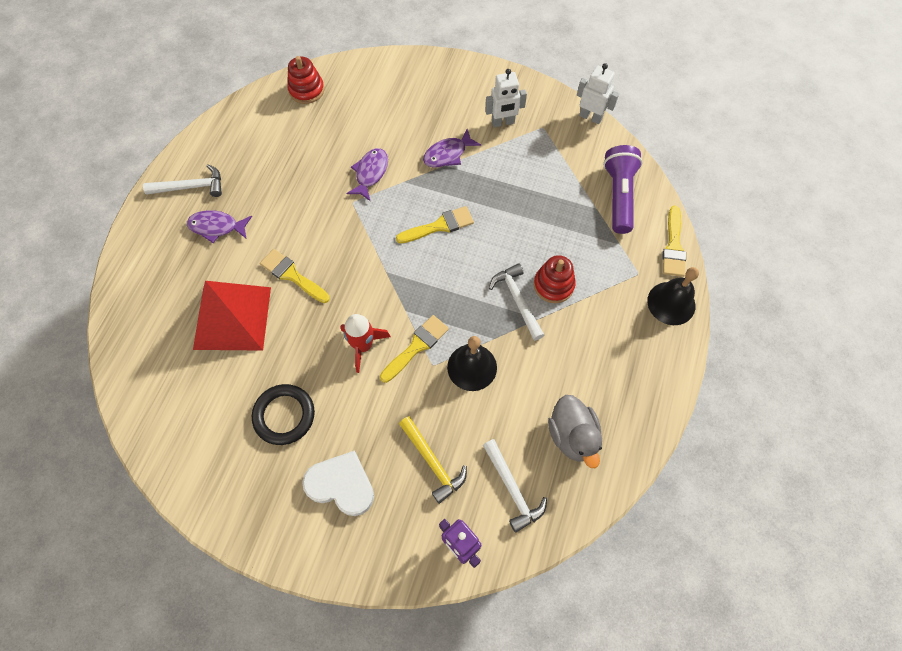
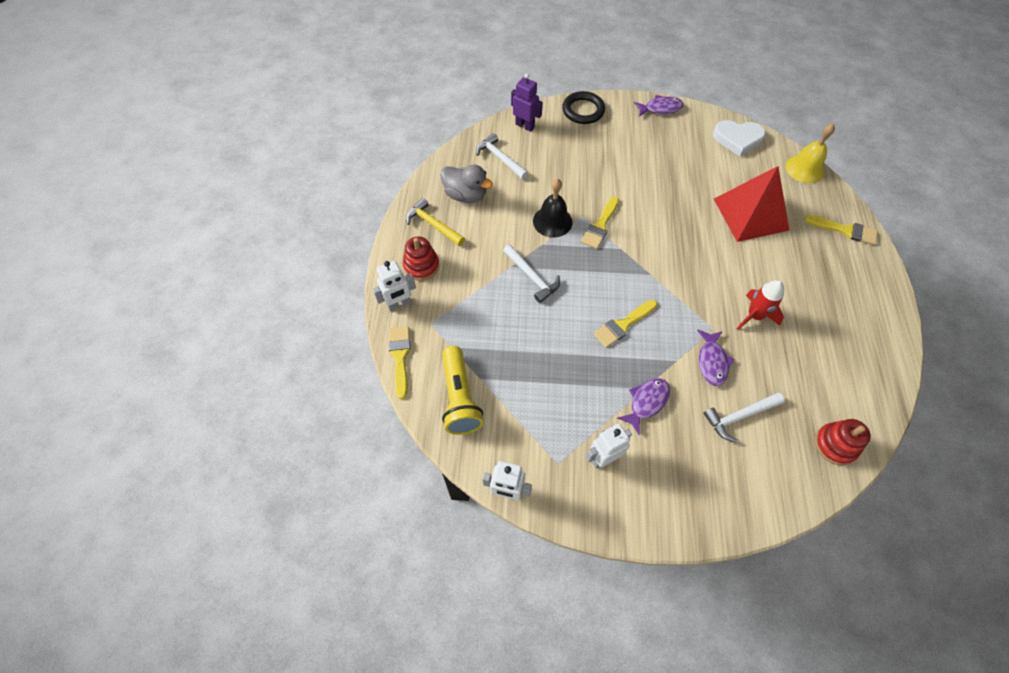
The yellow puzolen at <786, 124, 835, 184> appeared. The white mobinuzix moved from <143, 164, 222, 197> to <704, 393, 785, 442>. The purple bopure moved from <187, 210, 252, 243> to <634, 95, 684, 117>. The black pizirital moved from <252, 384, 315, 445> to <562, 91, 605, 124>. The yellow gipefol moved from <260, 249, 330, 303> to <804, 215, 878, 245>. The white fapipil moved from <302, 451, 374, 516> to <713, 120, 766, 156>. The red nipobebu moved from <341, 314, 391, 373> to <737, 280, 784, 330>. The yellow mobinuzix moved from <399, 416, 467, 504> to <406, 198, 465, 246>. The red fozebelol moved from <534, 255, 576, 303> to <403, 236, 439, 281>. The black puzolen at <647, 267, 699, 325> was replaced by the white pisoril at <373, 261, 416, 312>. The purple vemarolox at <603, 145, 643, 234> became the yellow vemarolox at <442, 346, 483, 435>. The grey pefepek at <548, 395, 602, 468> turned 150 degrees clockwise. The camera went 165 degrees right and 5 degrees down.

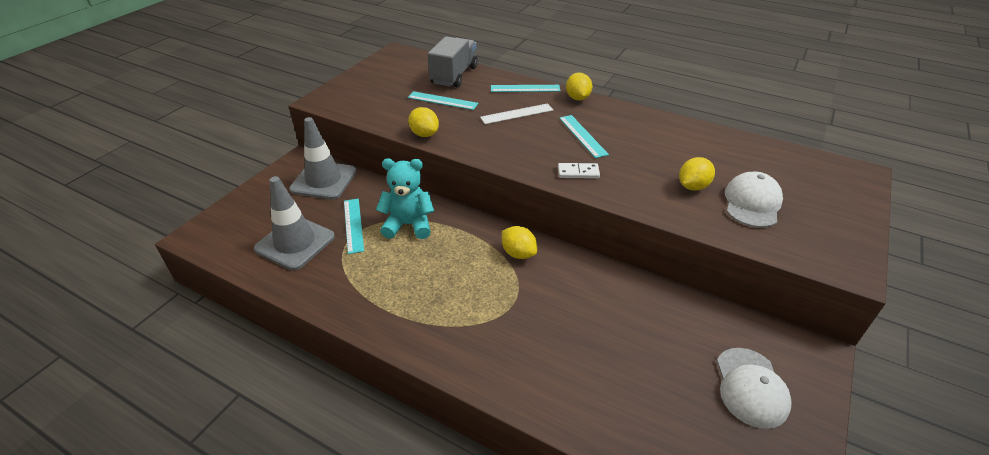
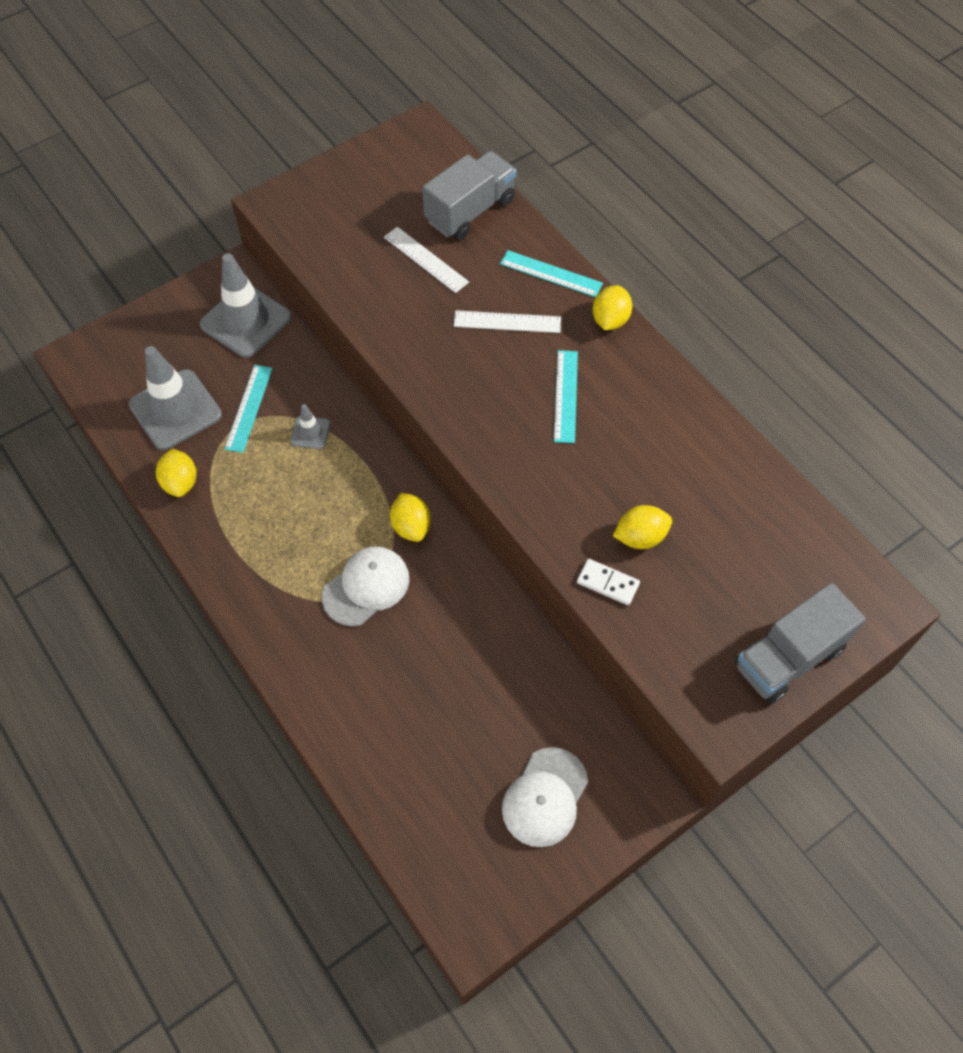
The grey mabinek at <734, 583, 866, 704> appeared. The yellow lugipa moved from <408, 107, 439, 137> to <156, 449, 197, 497>. The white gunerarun moved from <558, 163, 600, 179> to <577, 559, 640, 605>. The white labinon moved from <725, 172, 783, 228> to <322, 546, 409, 626>. The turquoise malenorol at <376, 158, 434, 239> was replaced by the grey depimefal at <290, 404, 330, 449>. The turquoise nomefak at <408, 91, 478, 110> became the white nomefak at <384, 227, 469, 293>. The camera went 25 degrees right and 20 degrees up.

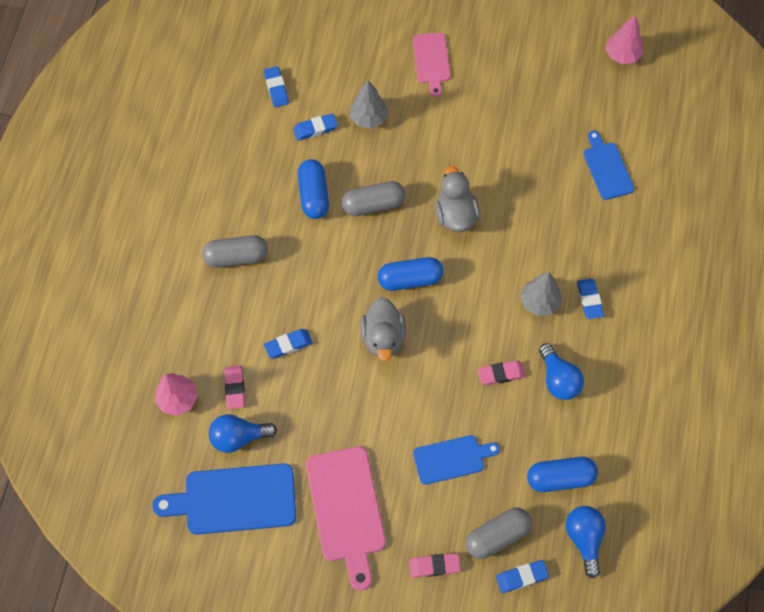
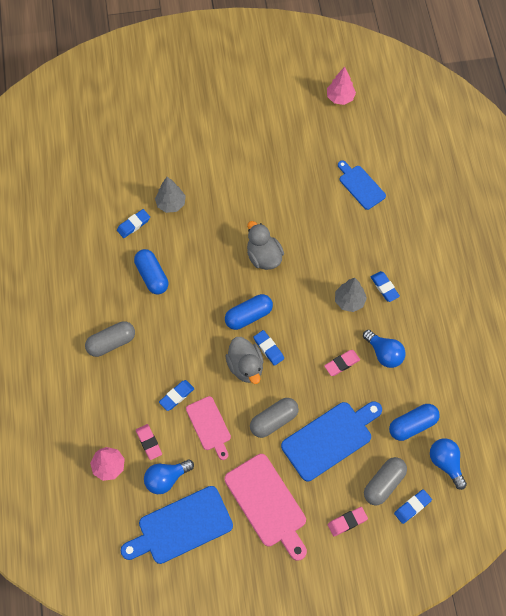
The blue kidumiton moved from <264, 66, 289, 107> to <254, 330, 284, 366>. The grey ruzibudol moved from <342, 181, 405, 216> to <250, 398, 299, 438>. The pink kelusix moved from <413, 33, 451, 97> to <186, 396, 231, 460>. The blue kelusix at <413, 435, 500, 485> changed to 1.63 times the size. The camera went 20 degrees left and 0 degrees up.

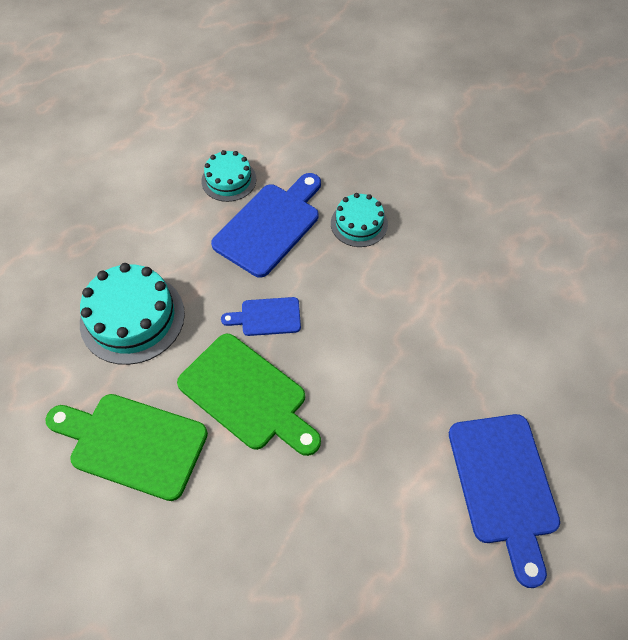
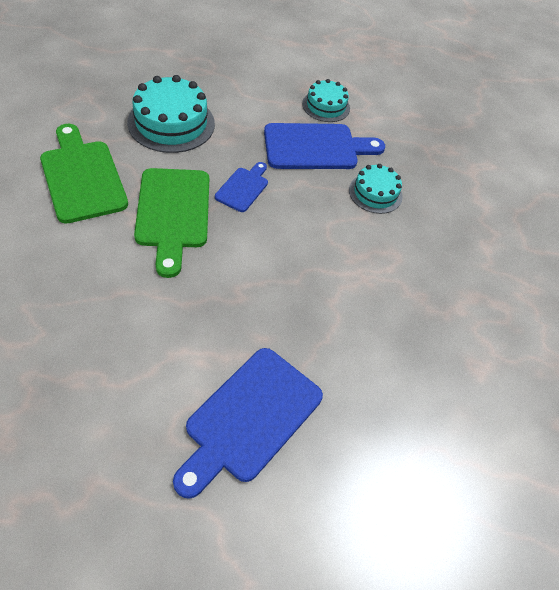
The blue kelusix at <221, 297, 301, 336> turned 75 degrees clockwise. The camera went 40 degrees right and 5 degrees down.

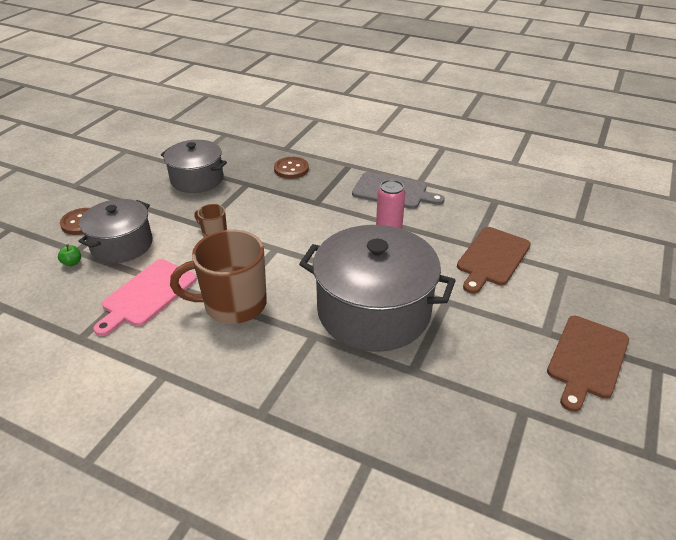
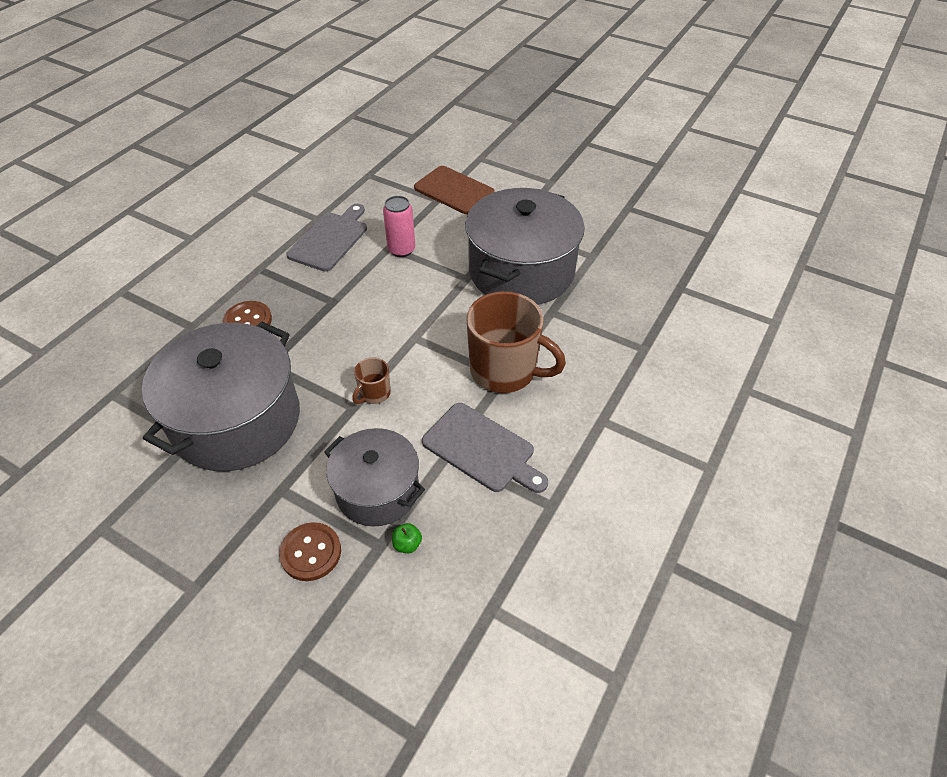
The brown kelusix at <547, 316, 629, 412> disappeared. The pink kelusix at <94, 259, 197, 336> became the grey kelusix at <422, 403, 548, 493>. The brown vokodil at <170, 230, 267, 324> turned 60 degrees counterclockwise. The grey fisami at <161, 140, 227, 193> changed to 1.65 times the size. The camera went 85 degrees left and 10 degrees up.

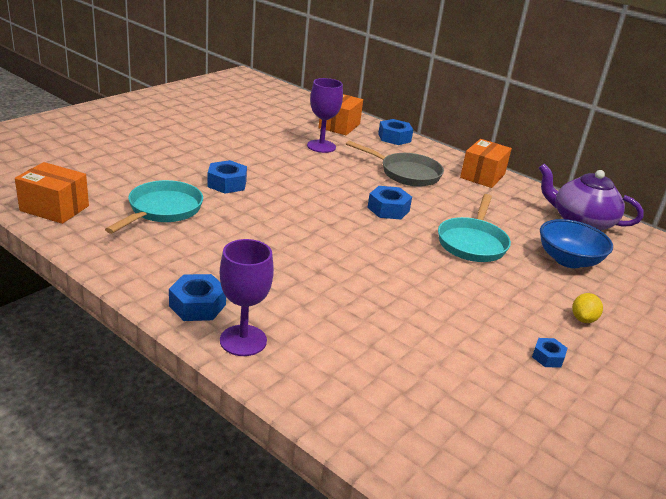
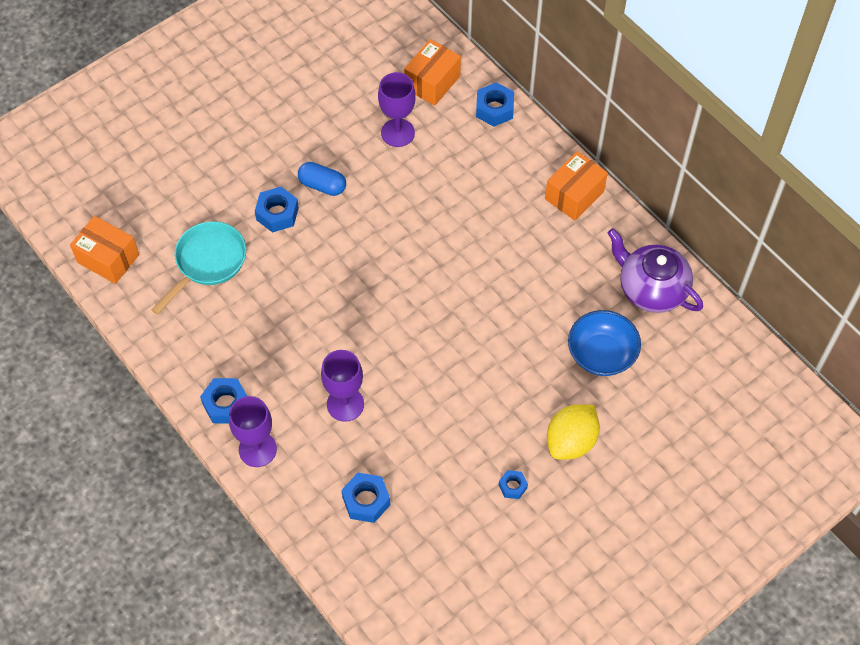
The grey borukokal at <346, 140, 444, 187> disappeared. The turquoise borukokal at <438, 194, 511, 262> disappeared. The blue ruzibudol at <298, 162, 346, 196> appeared. The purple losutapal at <321, 350, 364, 422> appeared. The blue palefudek moved from <367, 186, 412, 219> to <341, 473, 390, 523>. The yellow lugipa at <572, 293, 603, 323> changed to 1.86 times the size. The camera went 15 degrees right and 30 degrees up.

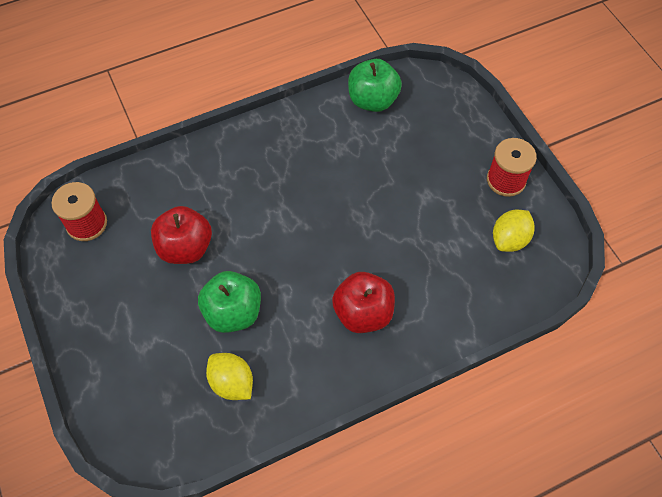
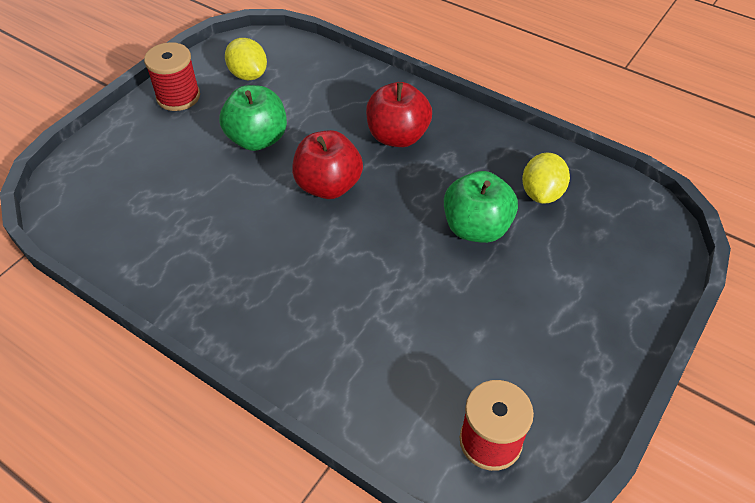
The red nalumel moved from <151, 206, 212, 264> to <292, 130, 363, 199>. The green nalumel moved from <348, 59, 402, 112> to <219, 85, 287, 151>. The yellow lugipa at <493, 210, 535, 252> turned 45 degrees clockwise. The camera went 120 degrees left and 10 degrees down.

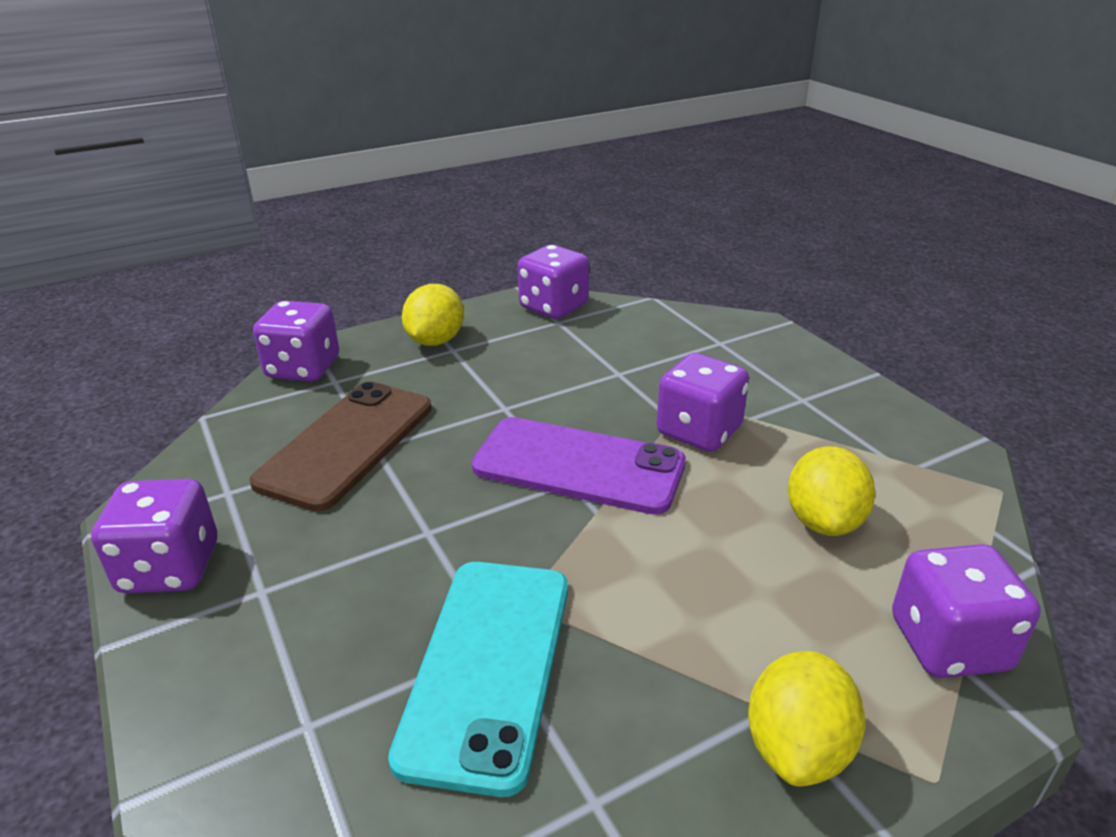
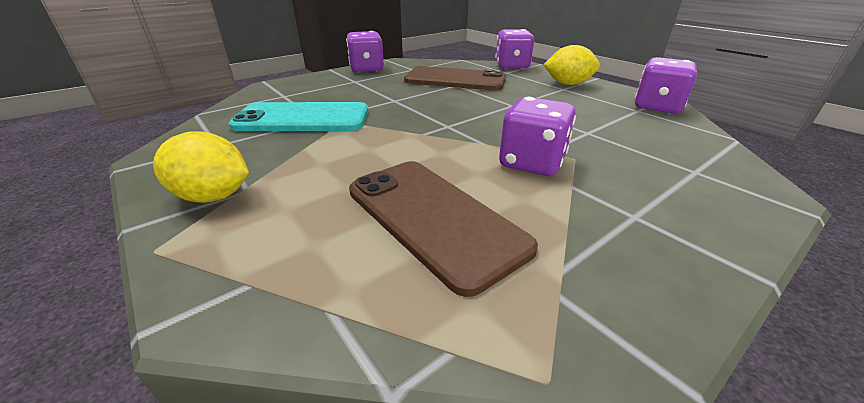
The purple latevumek at <472, 417, 686, 515> disappeared. The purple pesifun at <892, 544, 1041, 678> disappeared. The yellow lugipa at <788, 446, 875, 536> was replaced by the brown latevumek at <349, 161, 538, 297>. The camera went 80 degrees right and 0 degrees up.

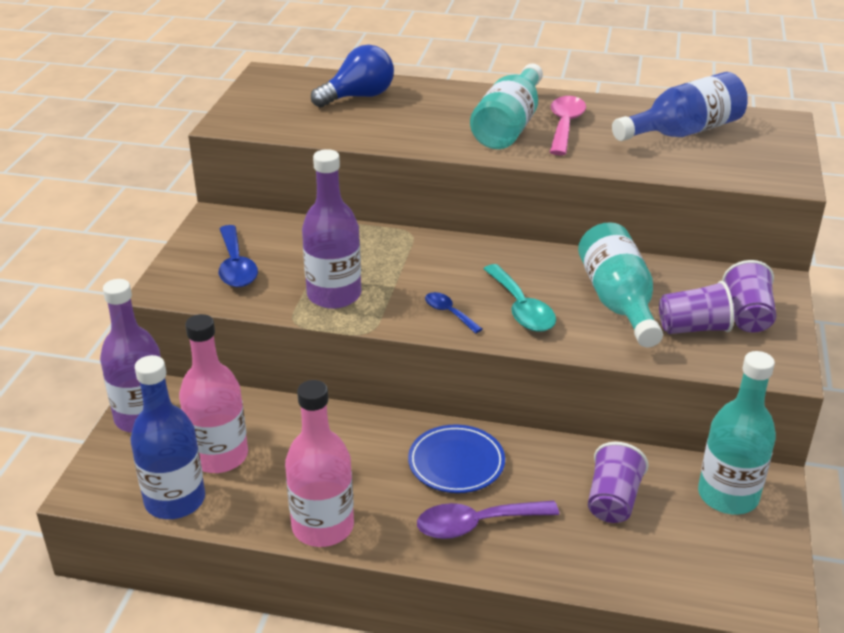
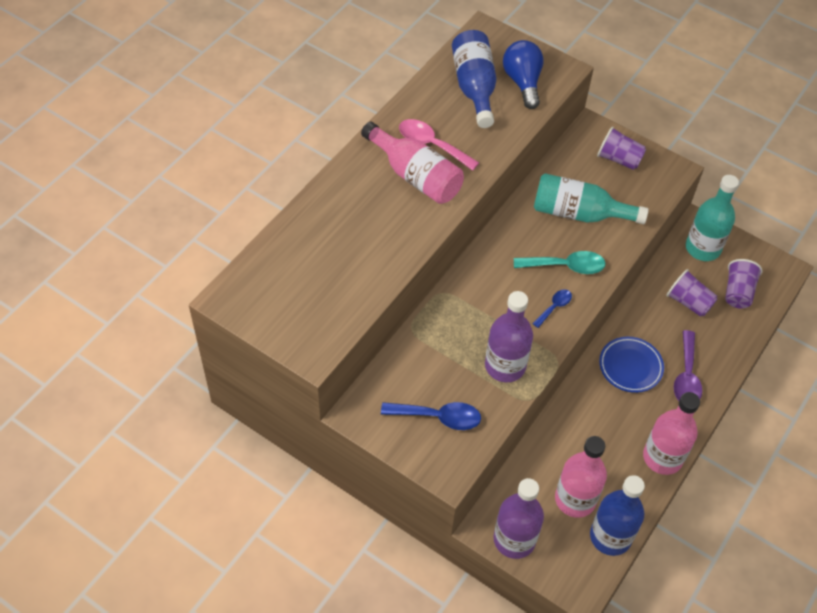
The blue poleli moved from <311, 45, 394, 108> to <503, 40, 544, 109>. The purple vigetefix moved from <659, 281, 734, 334> to <725, 259, 763, 309>. The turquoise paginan at <470, 63, 543, 149> became the pink paginan at <361, 121, 464, 204>. The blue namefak at <425, 292, 482, 334> turned 150 degrees clockwise. The camera went 70 degrees left and 20 degrees up.

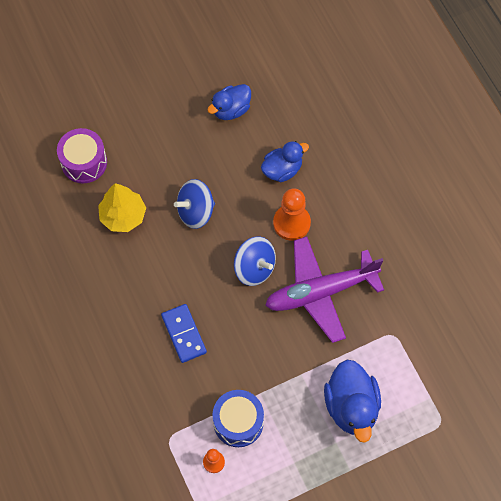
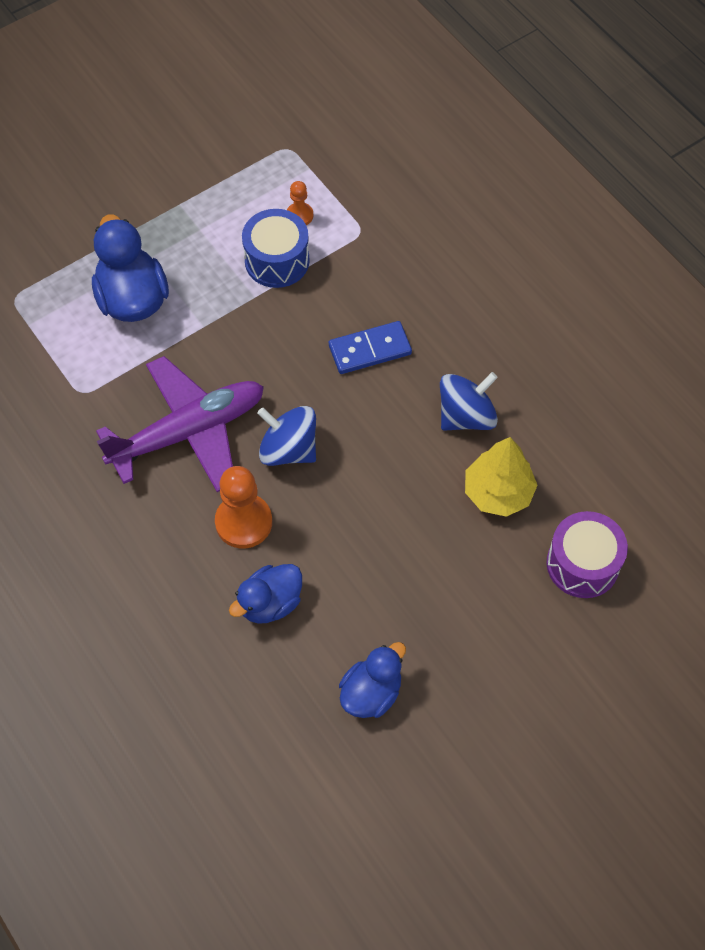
The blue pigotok moved from <174, 179, 215, 229> to <440, 372, 498, 431>. The blue gunerarun at <161, 304, 207, 363> turned 75 degrees counterclockwise. The camera went 170 degrees right and 5 degrees down.

